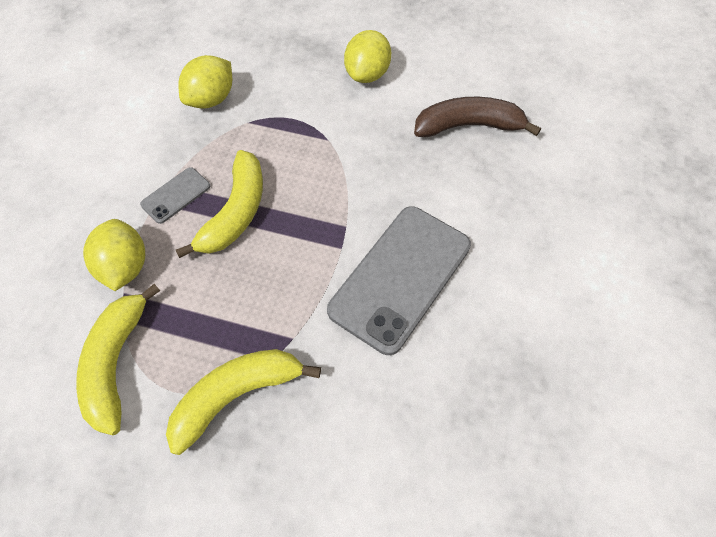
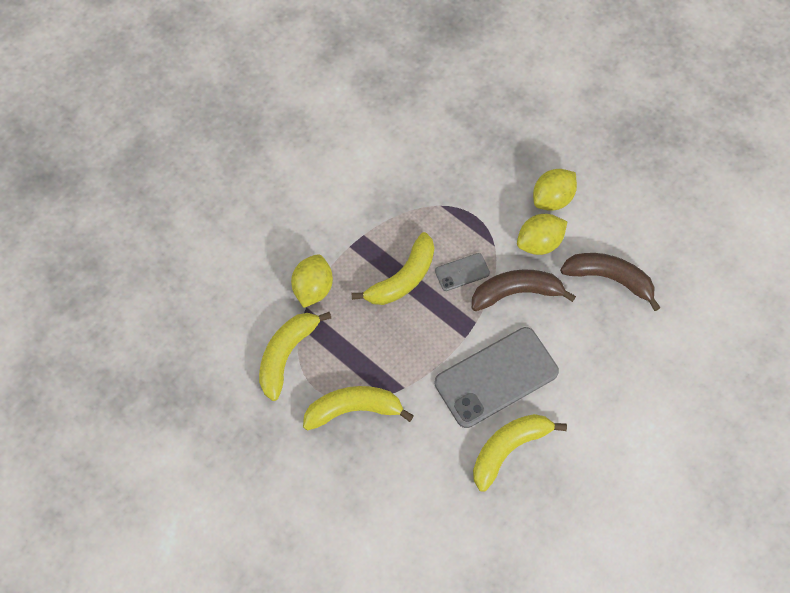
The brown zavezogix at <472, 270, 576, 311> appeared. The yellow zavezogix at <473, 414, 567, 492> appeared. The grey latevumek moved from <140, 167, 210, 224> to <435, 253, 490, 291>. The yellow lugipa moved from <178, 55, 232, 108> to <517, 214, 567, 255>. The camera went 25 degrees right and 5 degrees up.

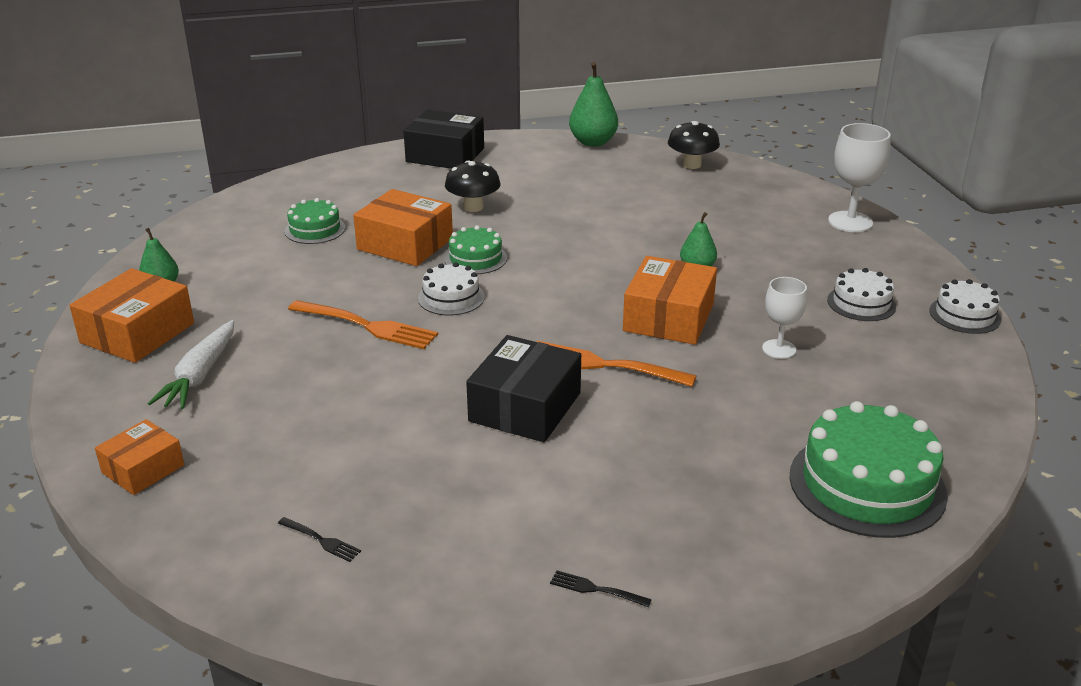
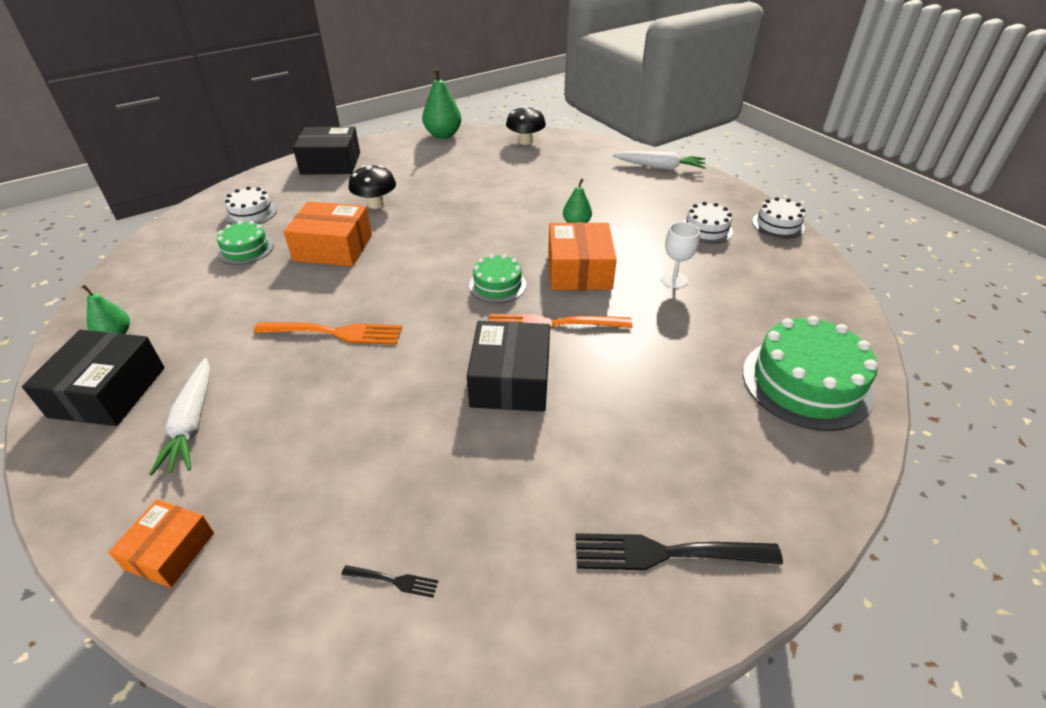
The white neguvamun moved from <418, 262, 485, 315> to <225, 187, 277, 224>. The green neguvamun moved from <444, 225, 507, 274> to <469, 254, 526, 303>. The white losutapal at <828, 123, 891, 232> was replaced by the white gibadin at <613, 151, 706, 170>. The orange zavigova at <69, 268, 194, 363> became the black zavigova at <22, 330, 165, 426>. The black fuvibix at <550, 570, 652, 607> changed to 2.15 times the size. The camera went 20 degrees left and 10 degrees up.

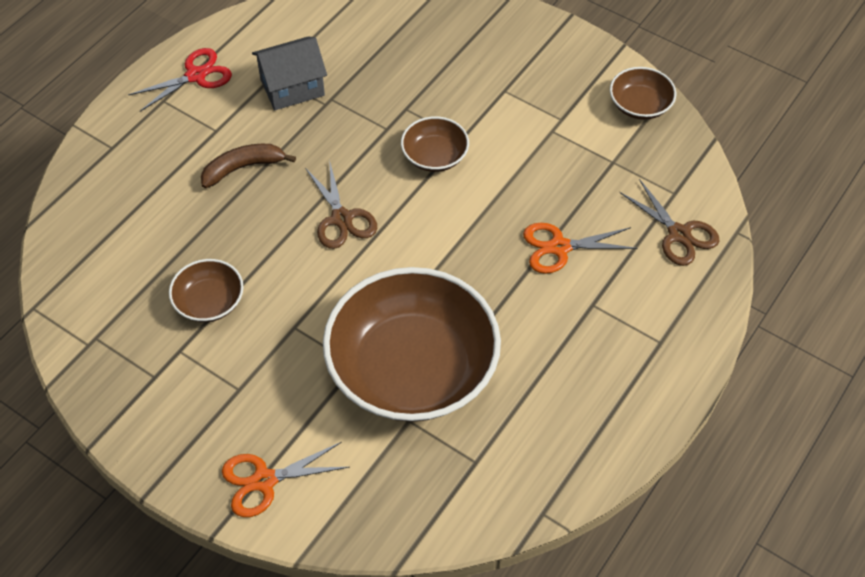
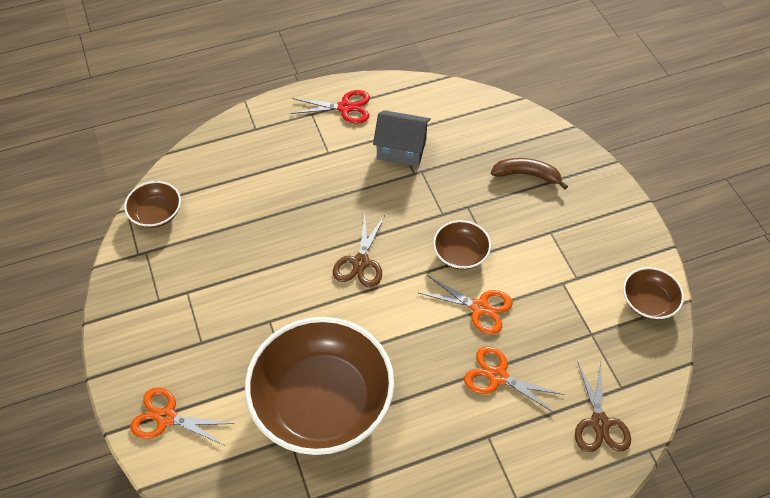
The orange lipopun at <419, 275, 513, 335> appeared. The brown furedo moved from <169, 259, 244, 322> to <124, 181, 181, 228>. The brown zavezogix moved from <201, 144, 296, 188> to <491, 158, 568, 189>. The camera went 35 degrees right and 0 degrees up.

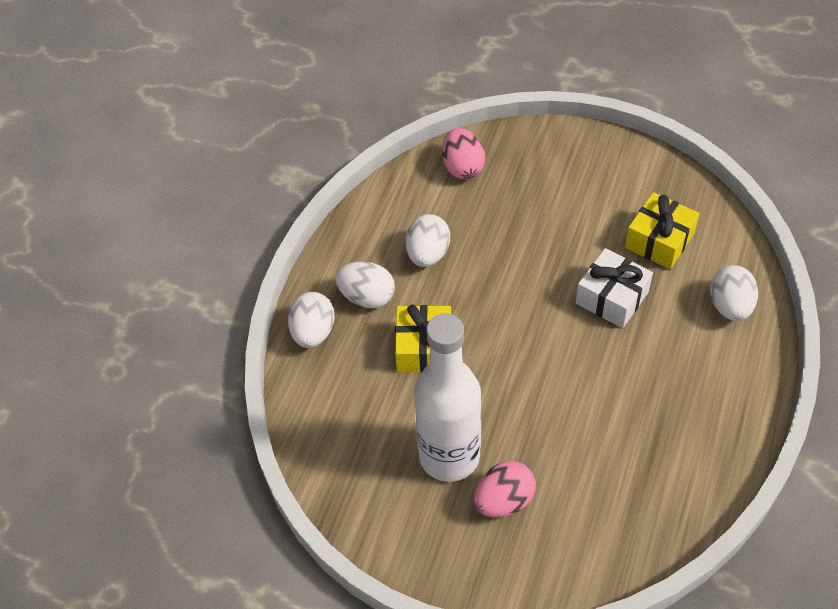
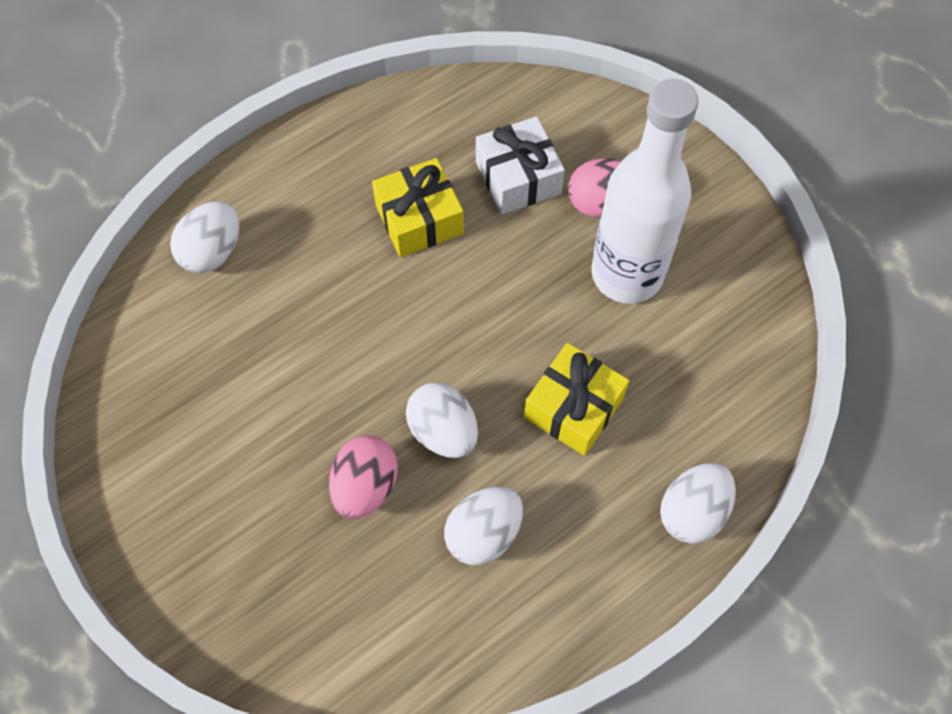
The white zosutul moved from <336, 261, 395, 308> to <406, 382, 478, 458>. The pink zosutul moved from <442, 128, 485, 180> to <329, 435, 398, 519>. The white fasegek moved from <576, 248, 653, 328> to <476, 117, 565, 215>. The yellow fasegek moved from <625, 192, 699, 269> to <372, 158, 464, 257>. The camera went 150 degrees left and 10 degrees up.

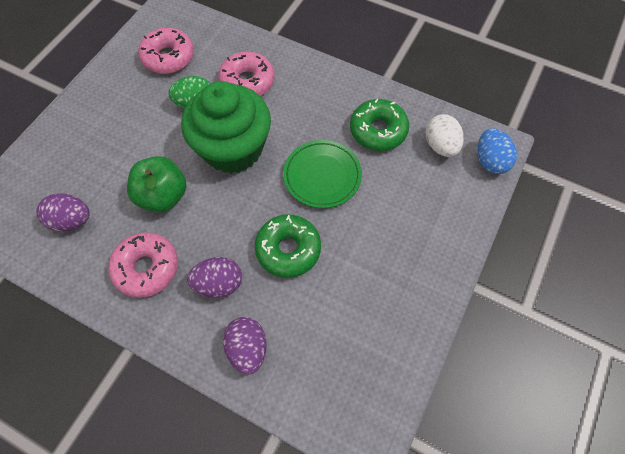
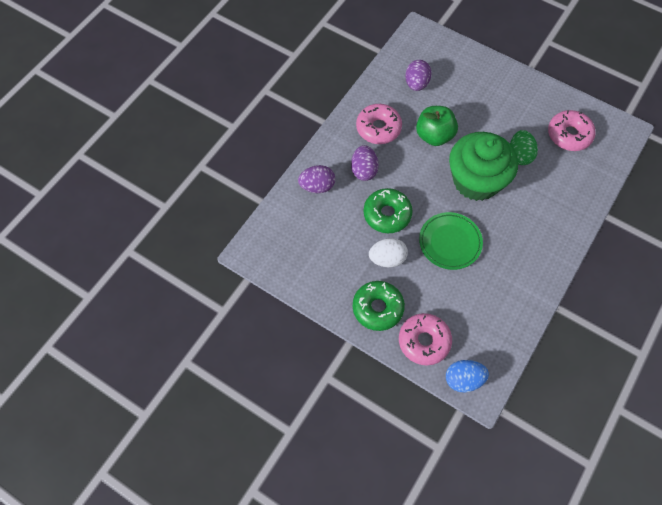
The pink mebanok moved from <218, 52, 275, 96> to <399, 313, 452, 366>. The green mebanok moved from <350, 99, 409, 151> to <353, 281, 405, 331>. The white zosutul moved from <425, 114, 464, 157> to <369, 238, 408, 268>. The camera went 95 degrees right and 0 degrees up.

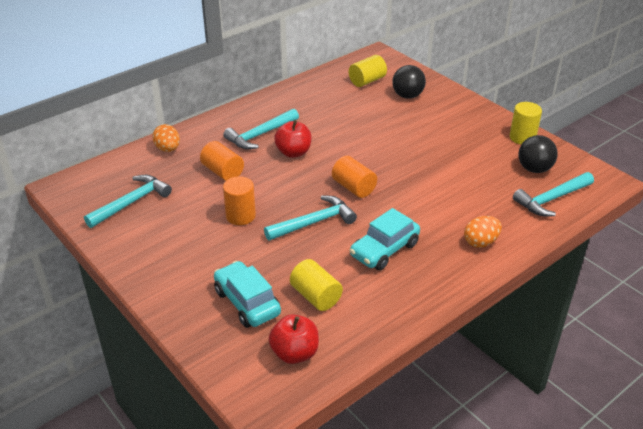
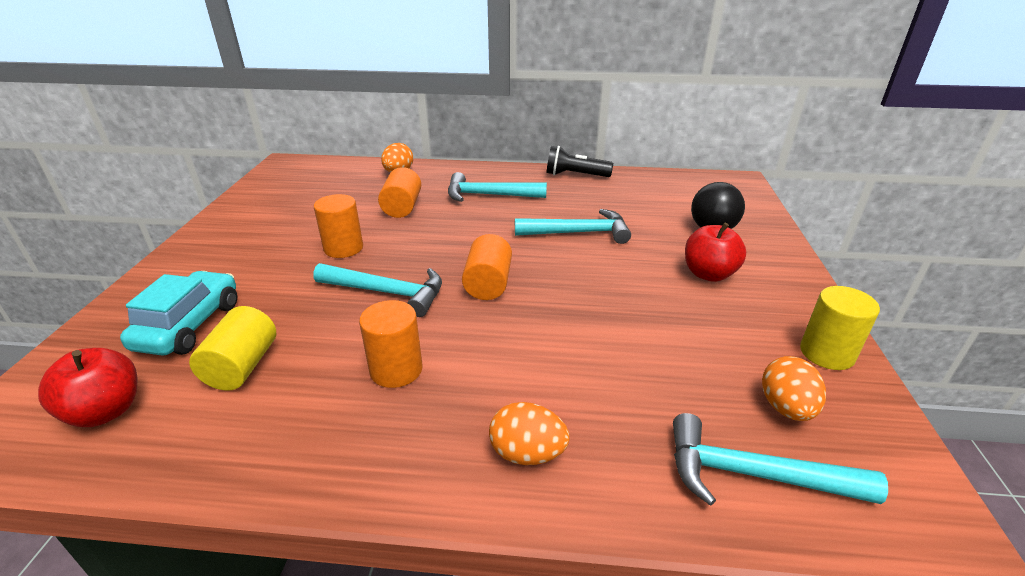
The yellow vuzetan at <349, 55, 387, 87> disappeared. The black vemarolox at <546, 146, 613, 177> appeared. The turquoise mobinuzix moved from <84, 175, 172, 228> to <515, 209, 631, 244>. The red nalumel moved from <274, 120, 312, 158> to <685, 222, 746, 282>. The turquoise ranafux at <350, 208, 420, 270> was replaced by the orange vuzetan at <359, 300, 423, 388>. The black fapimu at <518, 135, 558, 173> was replaced by the orange zosutul at <762, 356, 826, 421>. The camera went 45 degrees right and 5 degrees down.

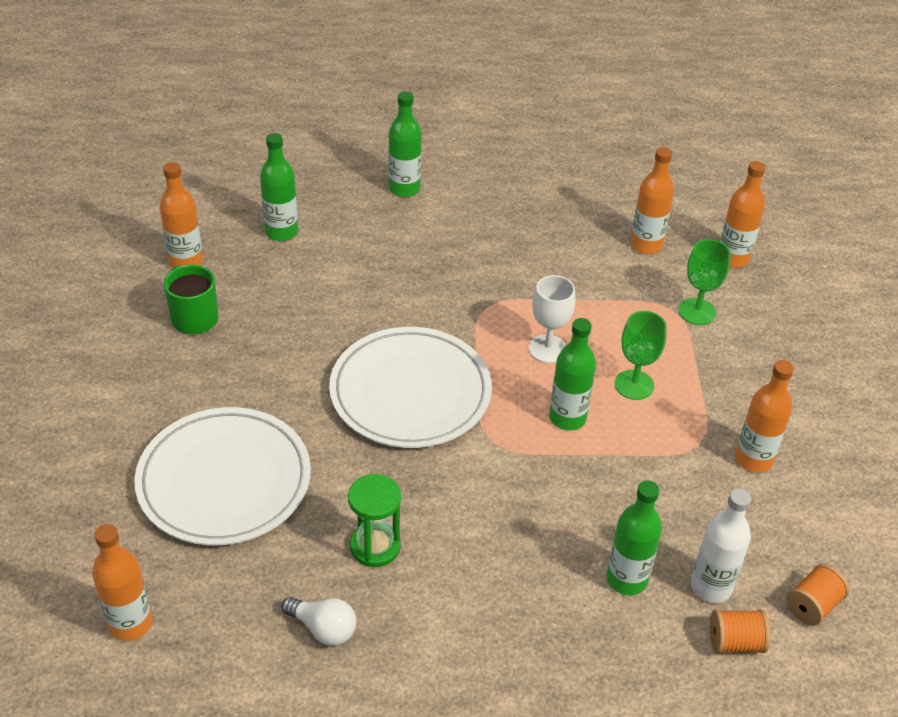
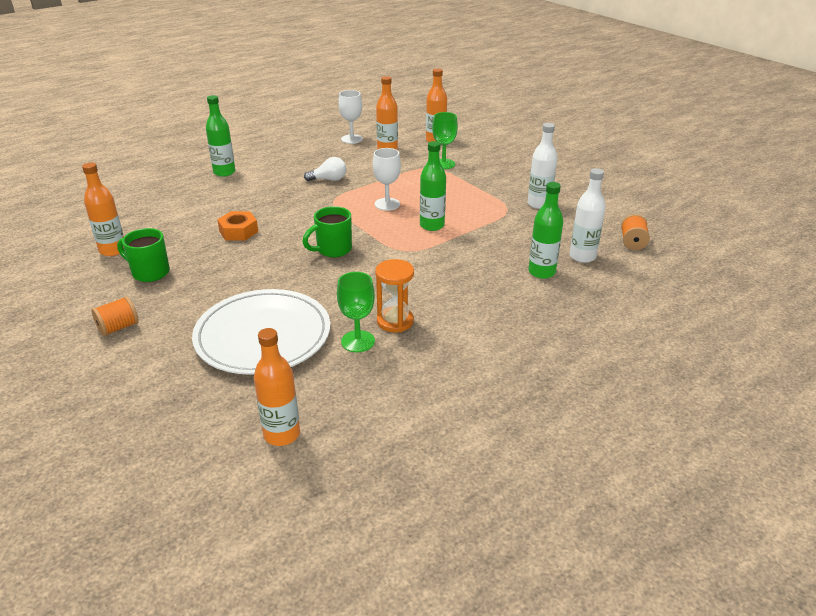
The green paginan at <260, 133, 298, 241> disappeared. The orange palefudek at <217, 211, 258, 241> appeared. The white losutapal at <338, 90, 363, 144> appeared. The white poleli moved from <282, 597, 356, 646> to <304, 157, 346, 181>. The green losutapal moved from <615, 311, 667, 400> to <337, 272, 375, 352>. The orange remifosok moved from <710, 609, 770, 653> to <91, 296, 139, 336>. The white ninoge at <329, 327, 492, 448> was replaced by the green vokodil at <303, 206, 352, 257>. The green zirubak at <348, 474, 401, 567> became the orange zirubak at <375, 259, 414, 332>. The orange paginan at <735, 360, 794, 473> became the white paginan at <528, 123, 557, 209>. The camera went 35 degrees left and 10 degrees down.

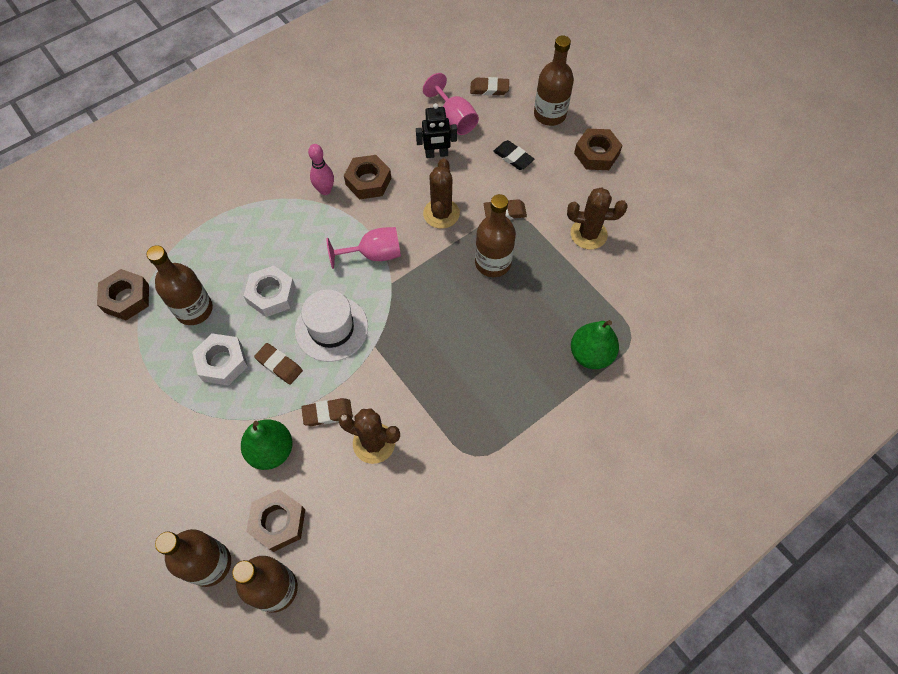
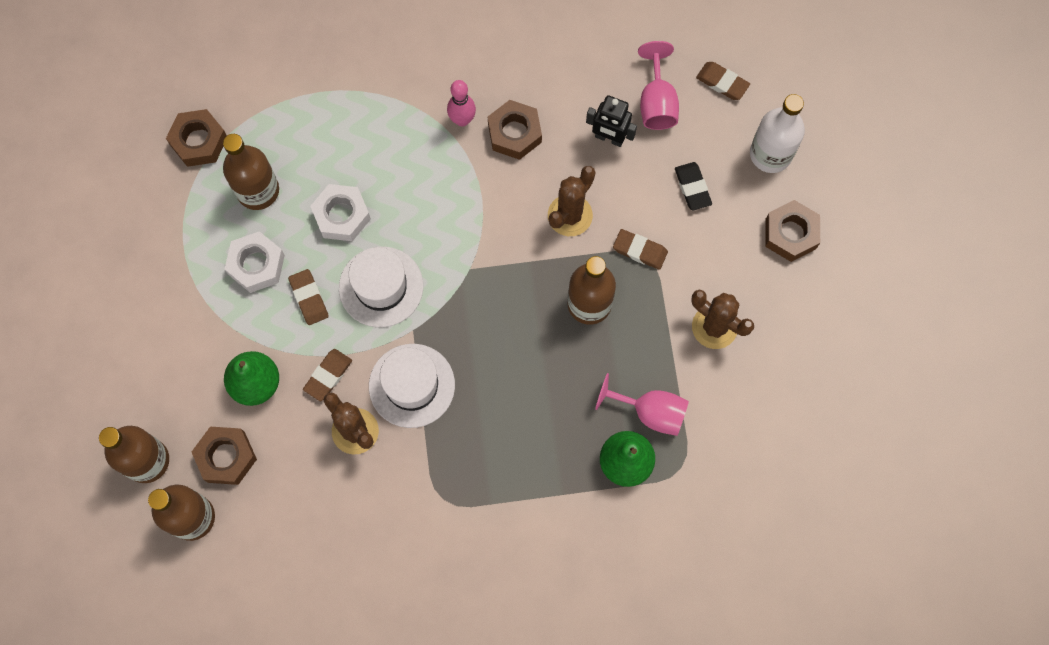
The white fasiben at <369, 344, 455, 428> appeared. The pink losutapal moved from <326, 227, 401, 269> to <595, 373, 689, 436>. The brown paginan at <534, 35, 574, 126> became the white paginan at <750, 94, 805, 173>. The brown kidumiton at <301, 398, 353, 426> turned 75 degrees counterclockwise. The camera went 30 degrees right and 10 degrees up.

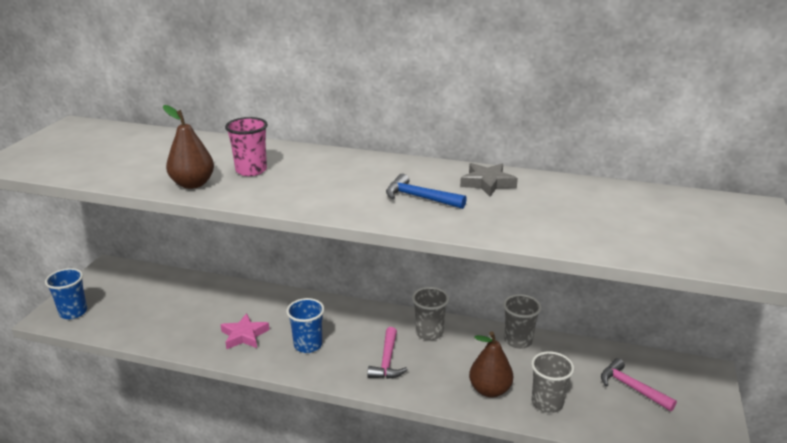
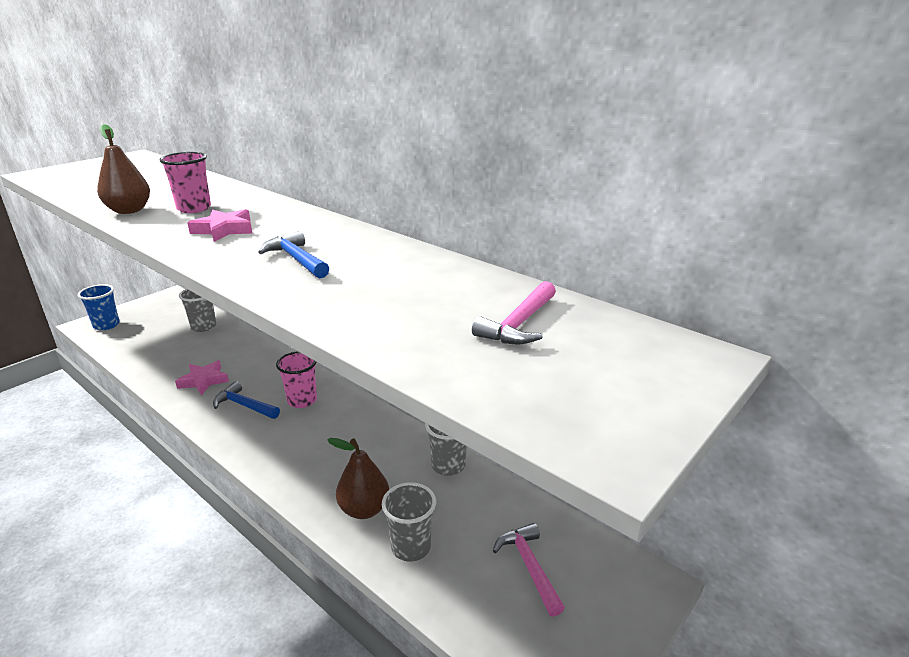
The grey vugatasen at <460, 163, 518, 197> disappeared. The pink vugatasen at <187, 209, 253, 242> appeared. The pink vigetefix at <276, 351, 317, 408> appeared. The pink mobinuzix moved from <367, 327, 408, 379> to <472, 281, 556, 344>. The grey vigetefix moved from <412, 287, 449, 340> to <179, 289, 216, 332>. The blue vigetefix at <286, 298, 325, 353> was replaced by the blue mobinuzix at <213, 381, 280, 419>. The camera went 25 degrees right and 0 degrees up.

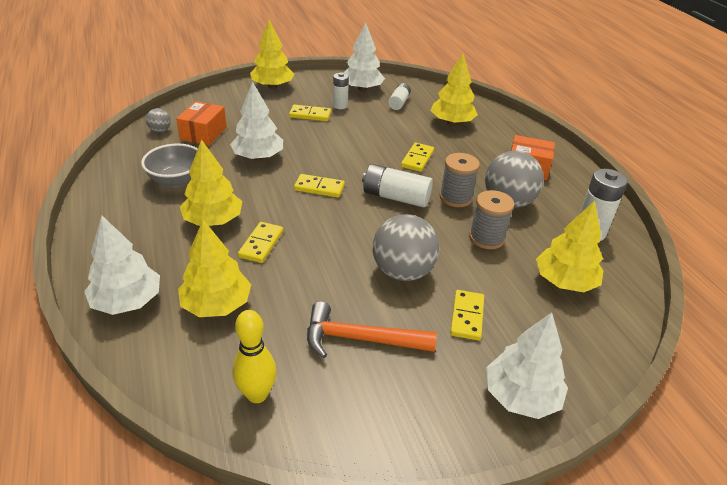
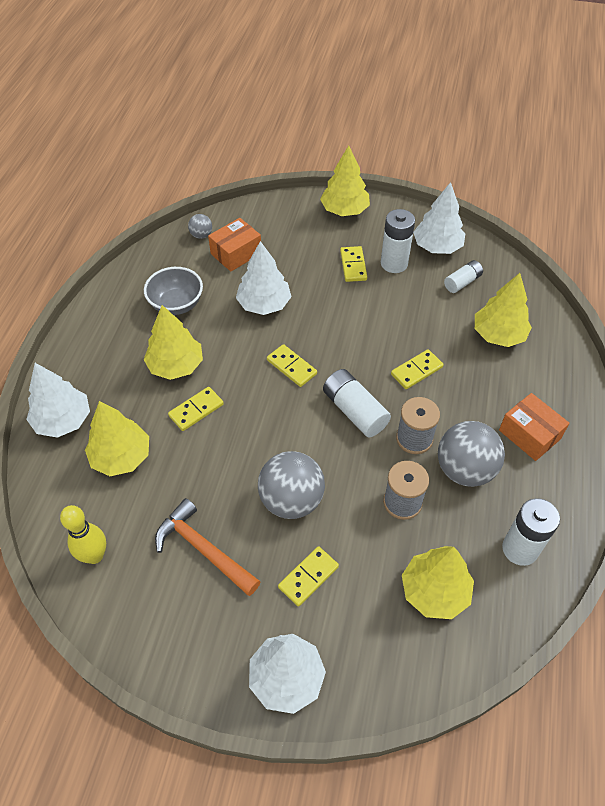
The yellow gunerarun at <289, 105, 331, 121> turned 45 degrees clockwise. The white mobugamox at <333, 73, 349, 109> changed to 1.59 times the size. The camera went 35 degrees right and 15 degrees up.

